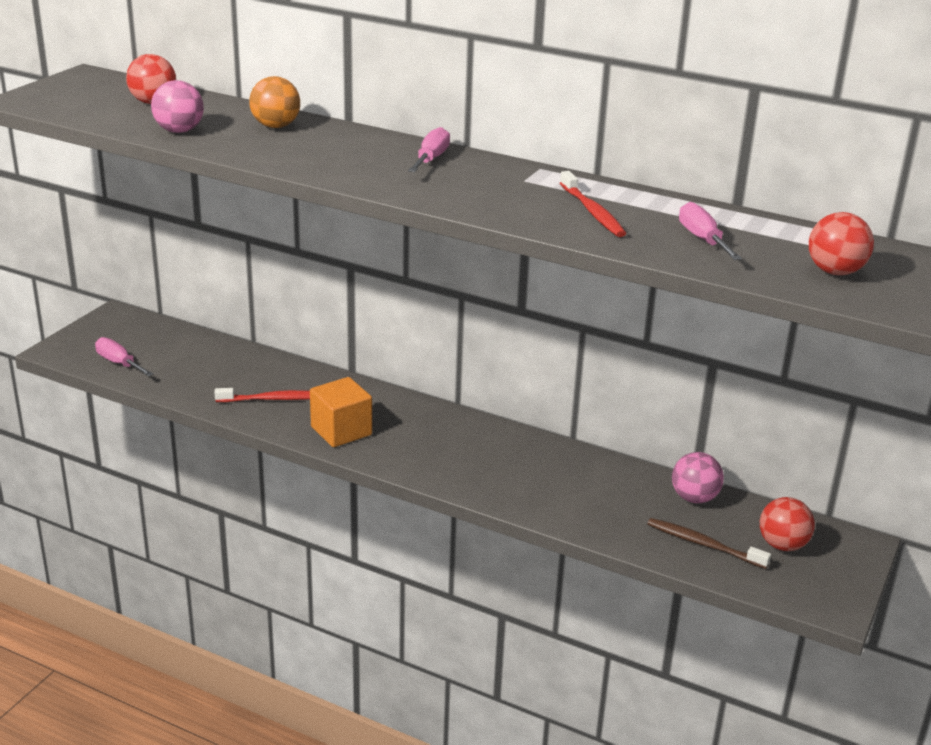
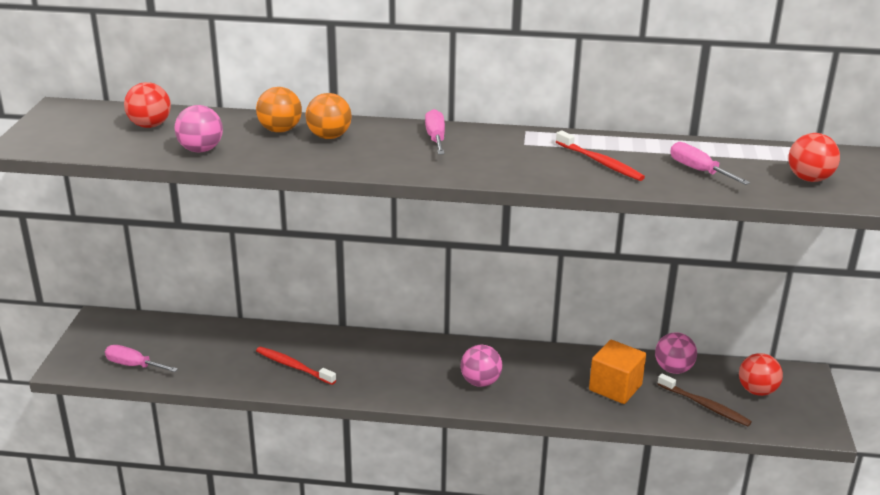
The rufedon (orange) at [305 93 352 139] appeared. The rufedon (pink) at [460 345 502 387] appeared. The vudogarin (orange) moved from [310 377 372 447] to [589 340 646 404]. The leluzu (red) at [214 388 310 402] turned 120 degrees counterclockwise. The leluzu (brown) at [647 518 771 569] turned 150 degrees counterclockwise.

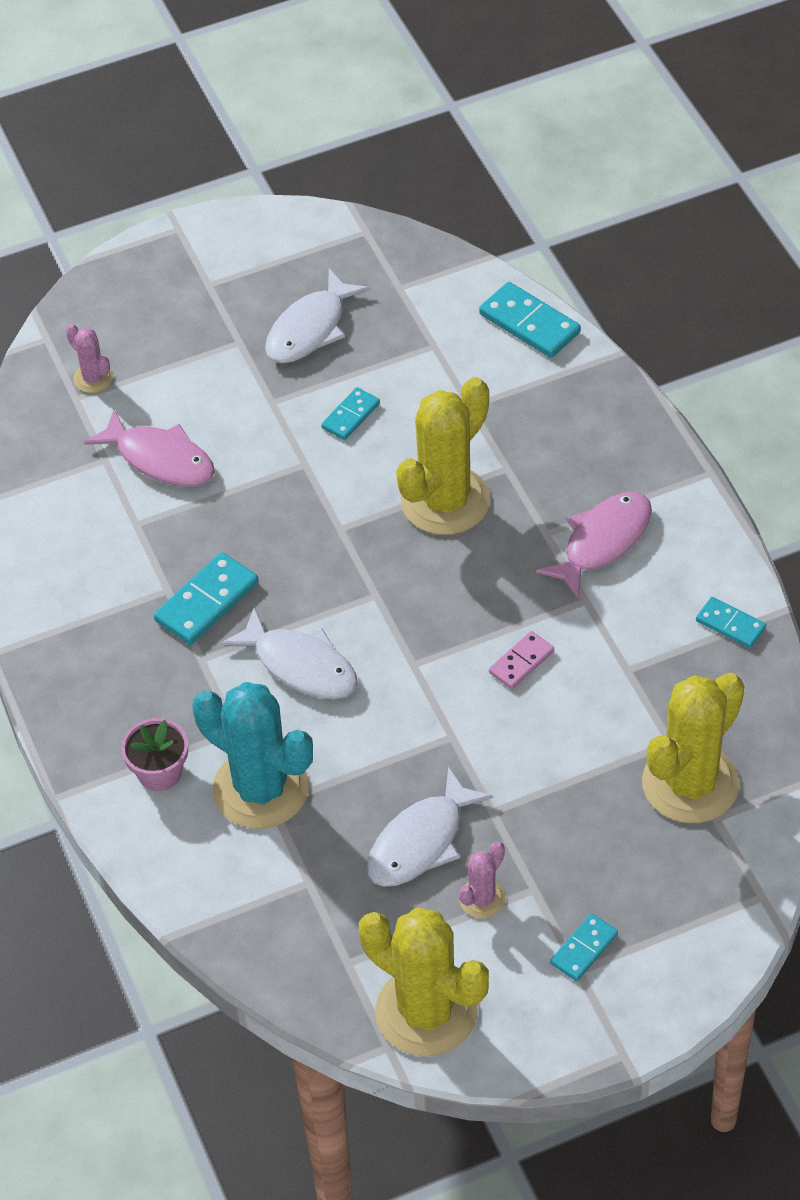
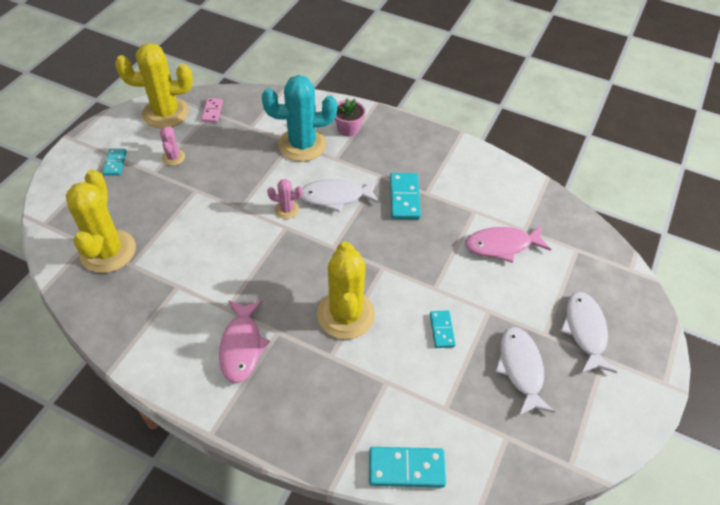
The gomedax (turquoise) at [696 597 766 648] disappeared. The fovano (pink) moved from [66 324 113 393] to [267 179 303 219]. The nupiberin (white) moved from [367 766 493 887] to [560 292 617 373]. The gomedax (pink) moved from [489 631 554 689] to [201 98 223 123].

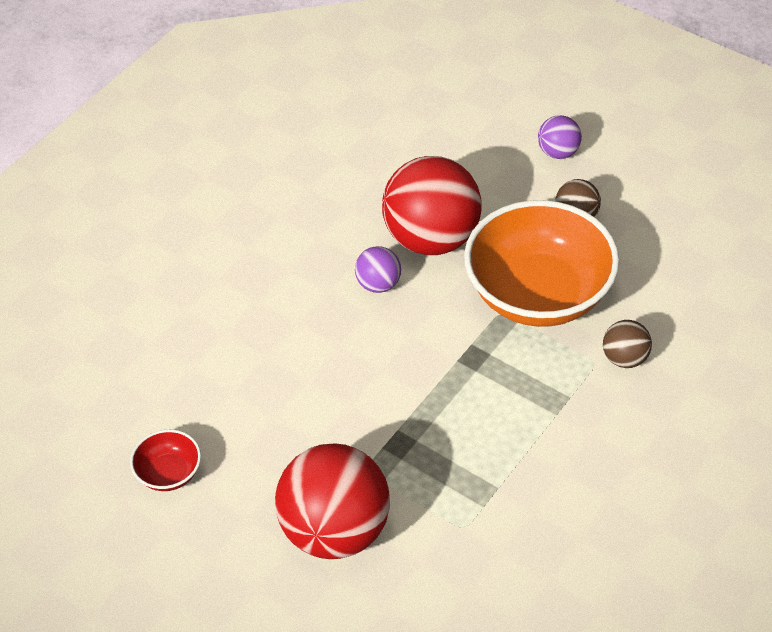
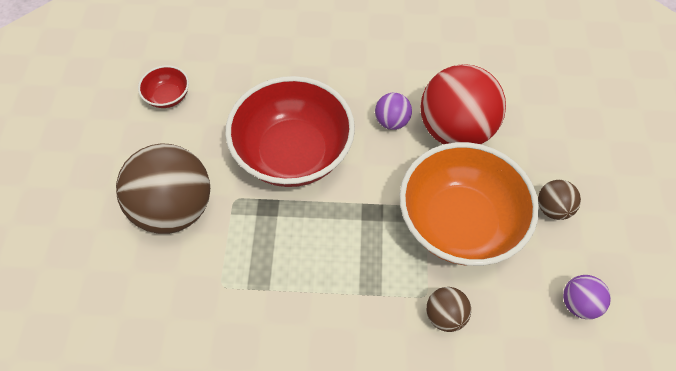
The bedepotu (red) at [225 76 355 187] appeared. The rufedon (purple) moved from [538 115 582 159] to [563 275 611 319]. The rufedon (red) at [275 443 390 559] became the rufedon (brown) at [116 143 210 234].

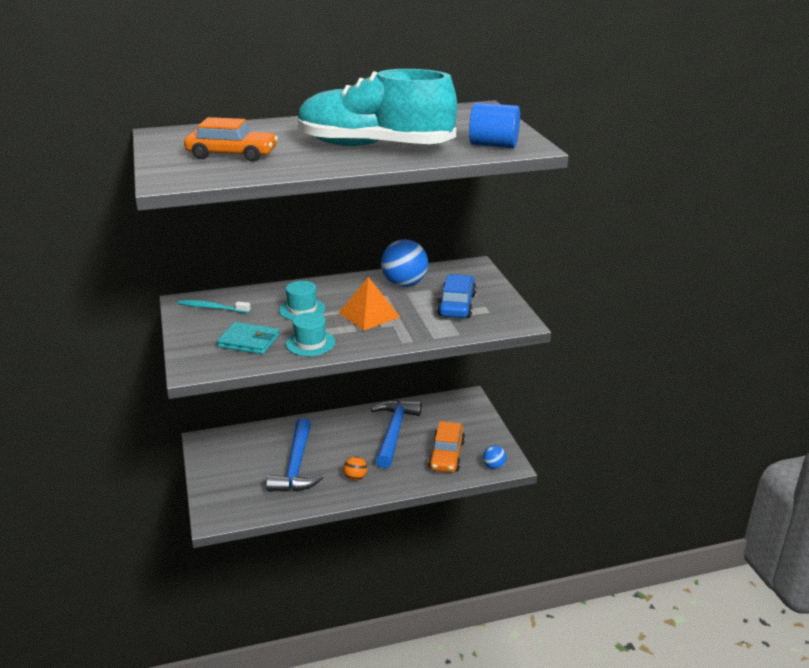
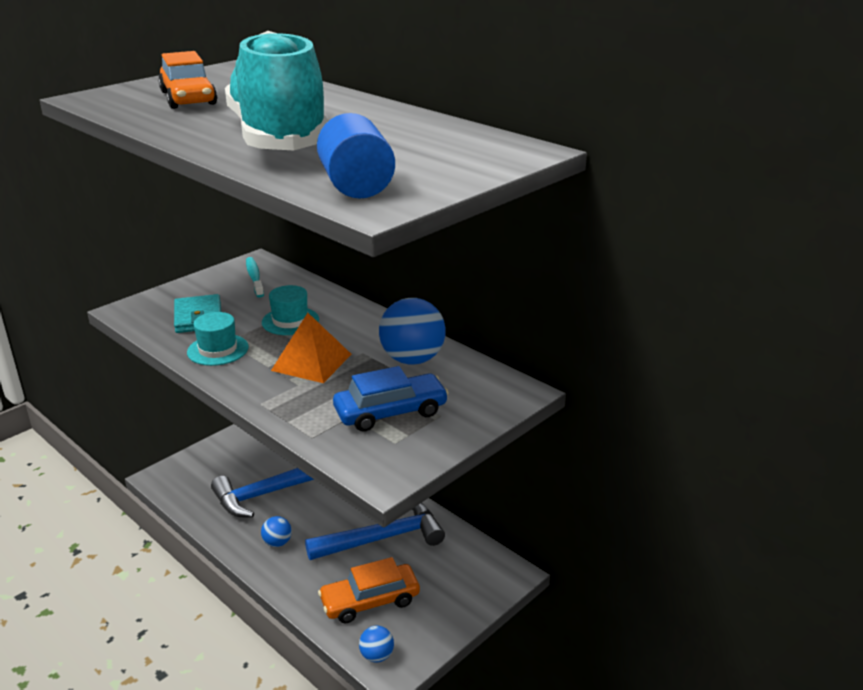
The rufedon (orange) at [343 456 367 481] became the rufedon (blue) at [261 516 292 547].

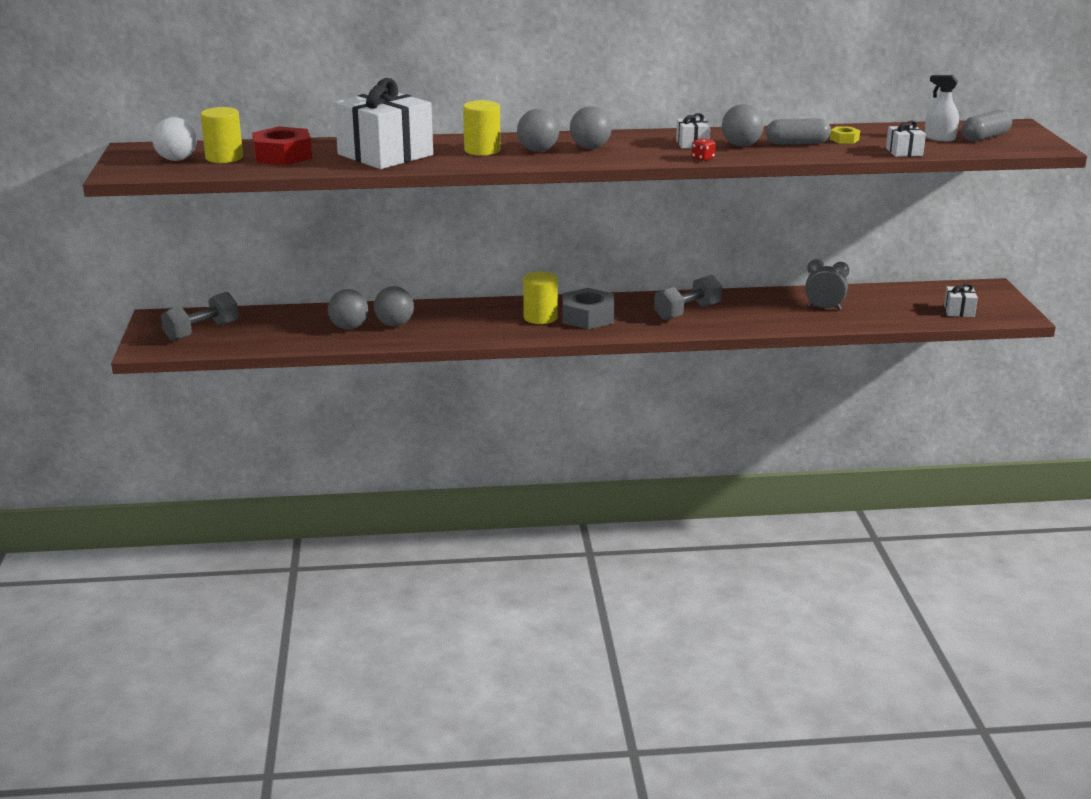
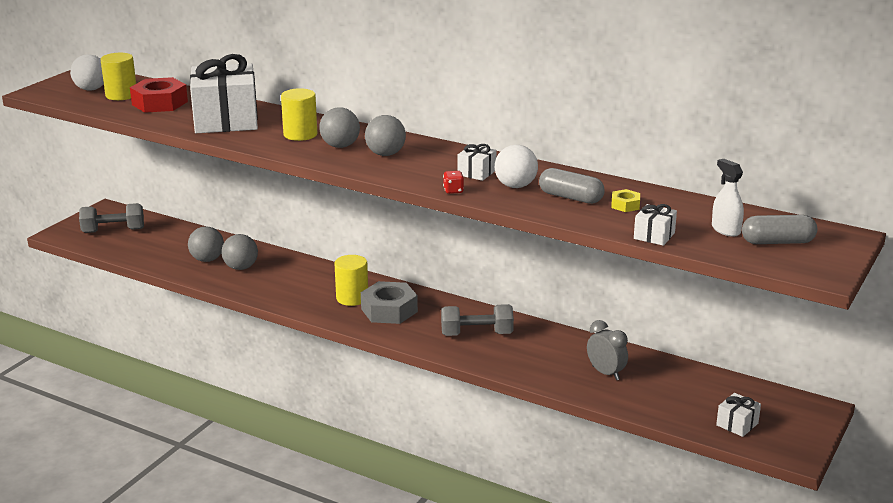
The rufedon (grey) at [722 104 764 147] became the rufedon (white) at [495 145 538 188].

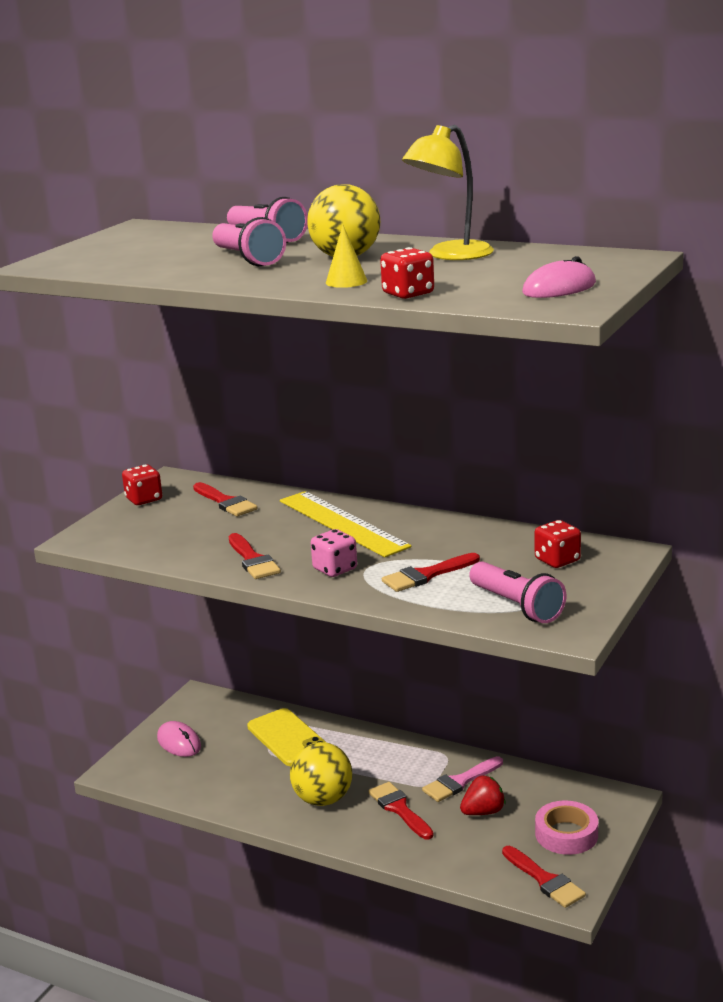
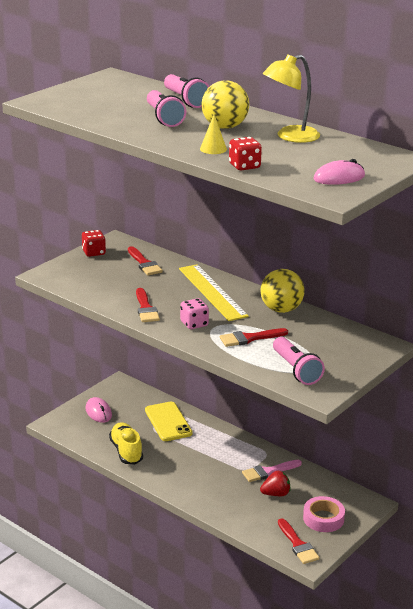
The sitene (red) at [368 782 434 840] disappeared. The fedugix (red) at [534 520 581 568] disappeared. The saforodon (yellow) at [109 422 143 465] appeared. The rufedon (yellow) moved from [290 742 352 806] to [260 269 305 313].

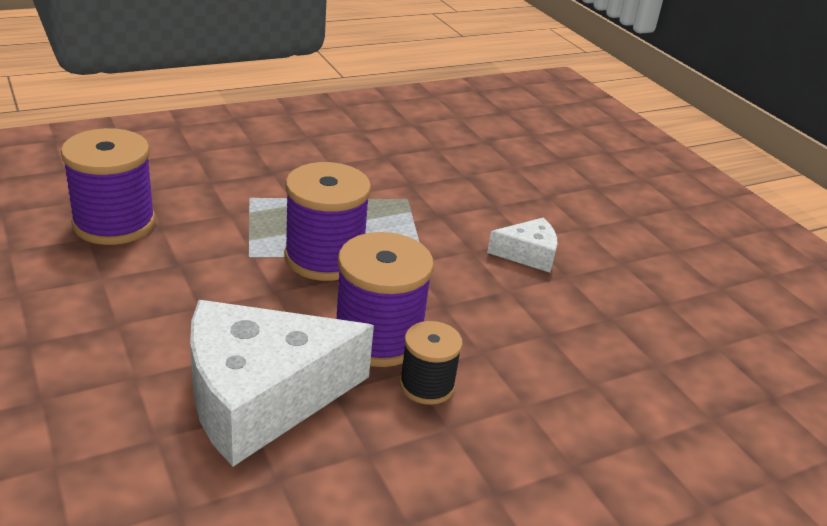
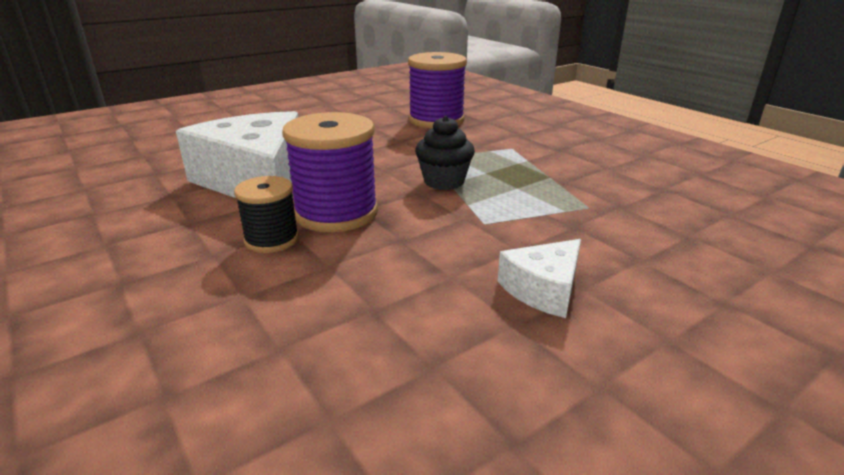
The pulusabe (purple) at [284 162 371 281] was replaced by the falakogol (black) at [415 116 475 190]. The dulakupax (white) at [487 218 557 273] turned 60 degrees clockwise.

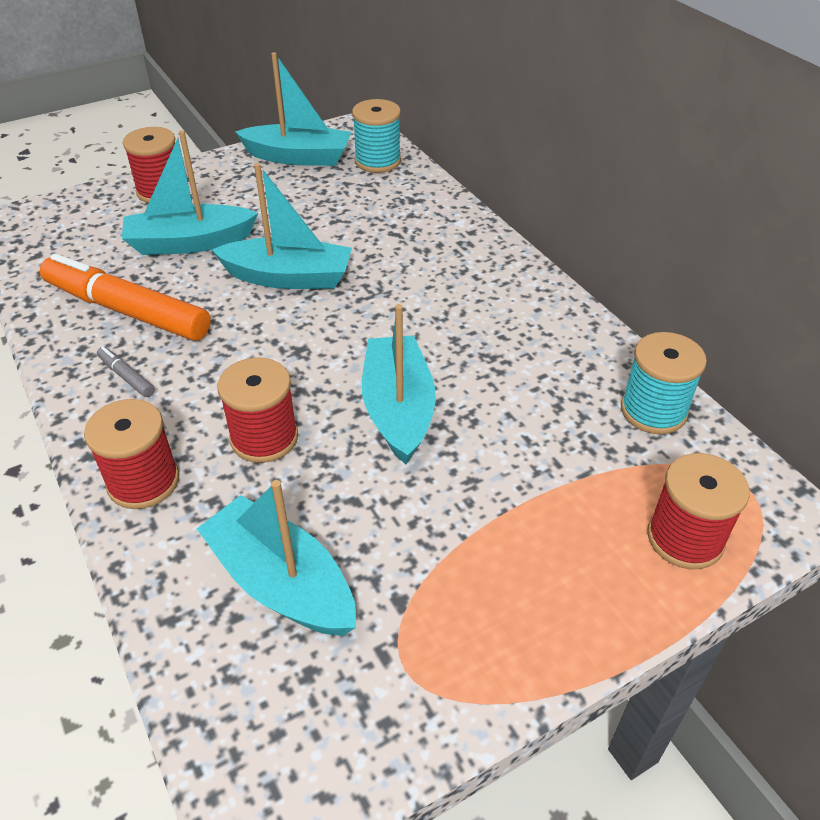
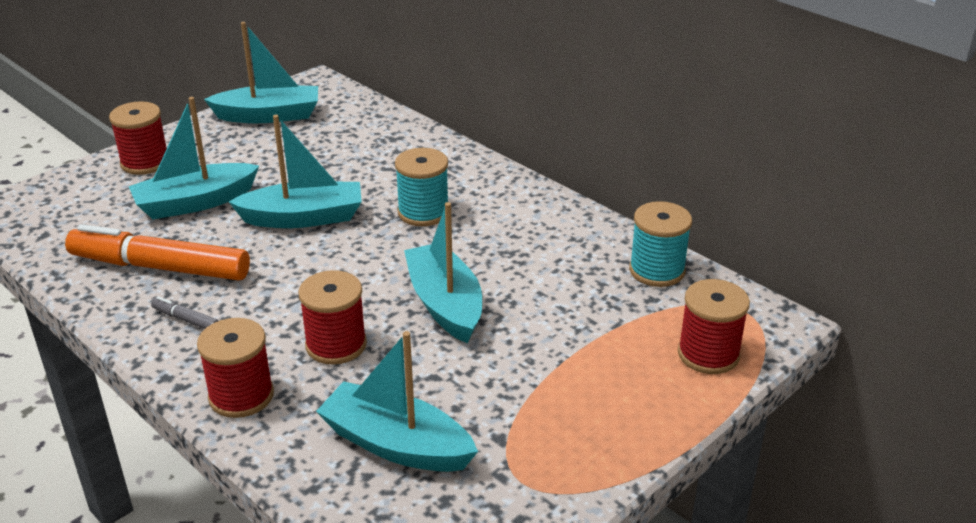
The pulusabe (turquoise) moved from [352 99 401 173] to [395 148 448 226].

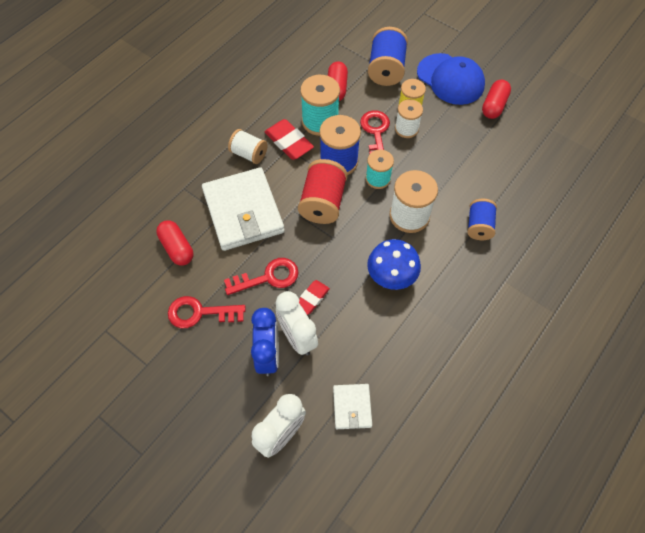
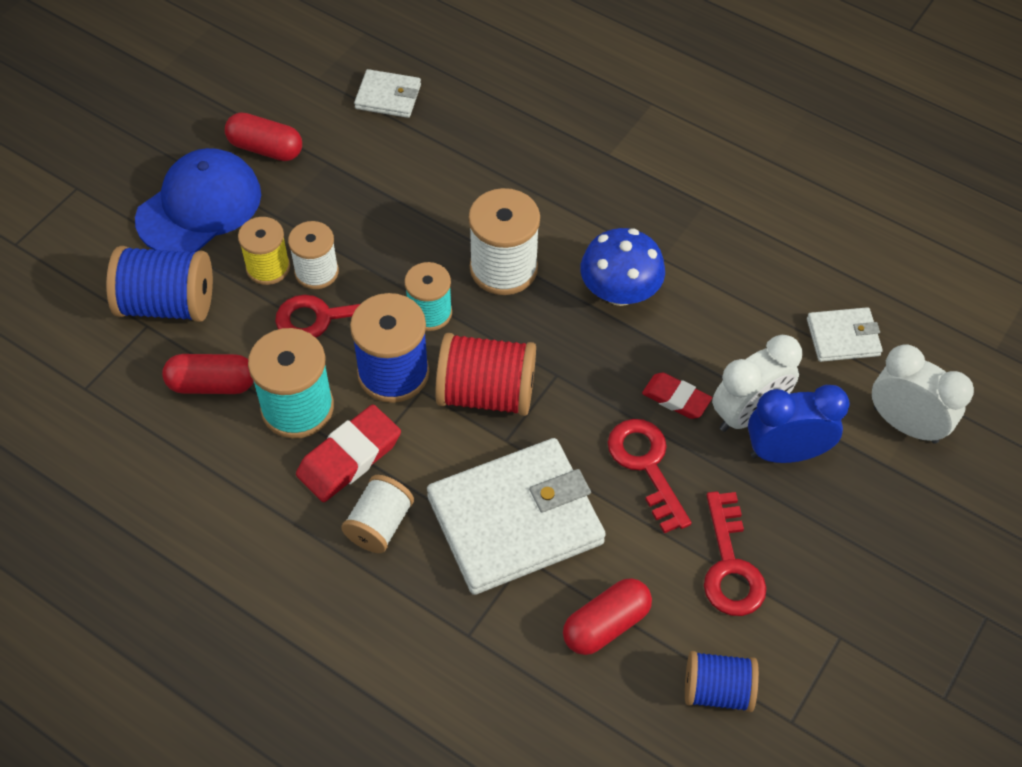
The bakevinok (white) at [354 69 421 118] appeared. The pulusabe (blue) moved from [467 199 497 240] to [685 651 759 712].

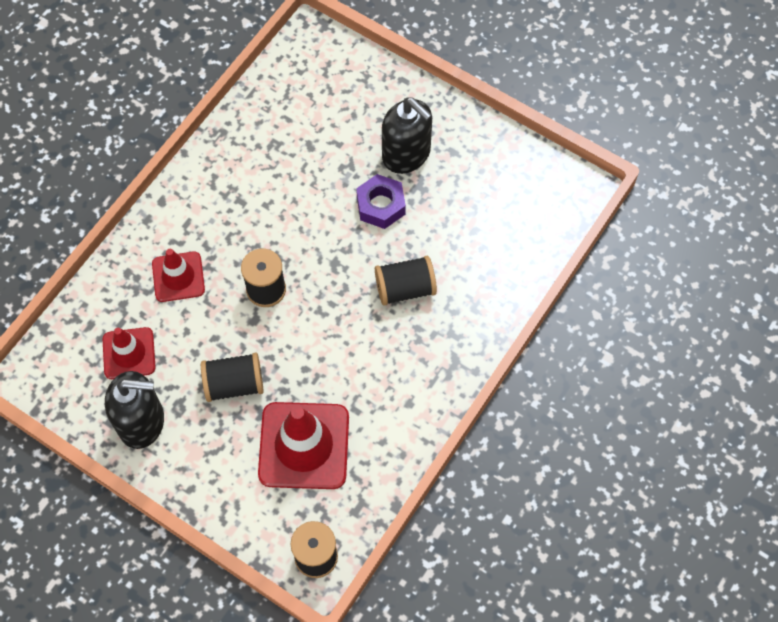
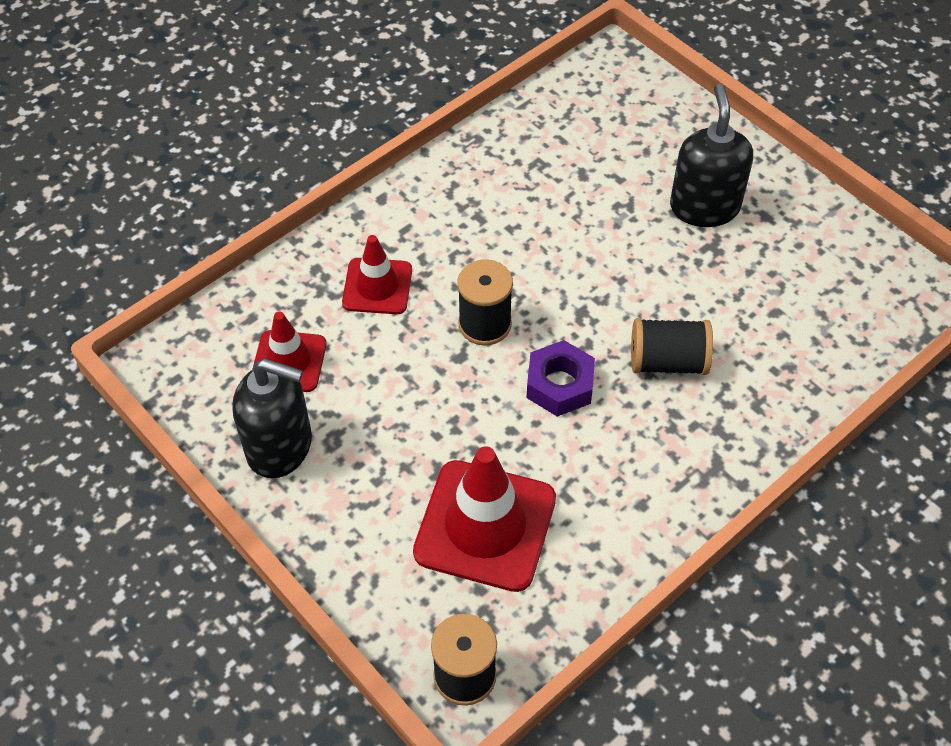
The pulusabe (black) at [201 353 263 402] disappeared. The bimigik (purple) moved from [356 174 406 229] to [527 340 595 417]. The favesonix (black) at [382 97 432 174] turned 150 degrees counterclockwise.

